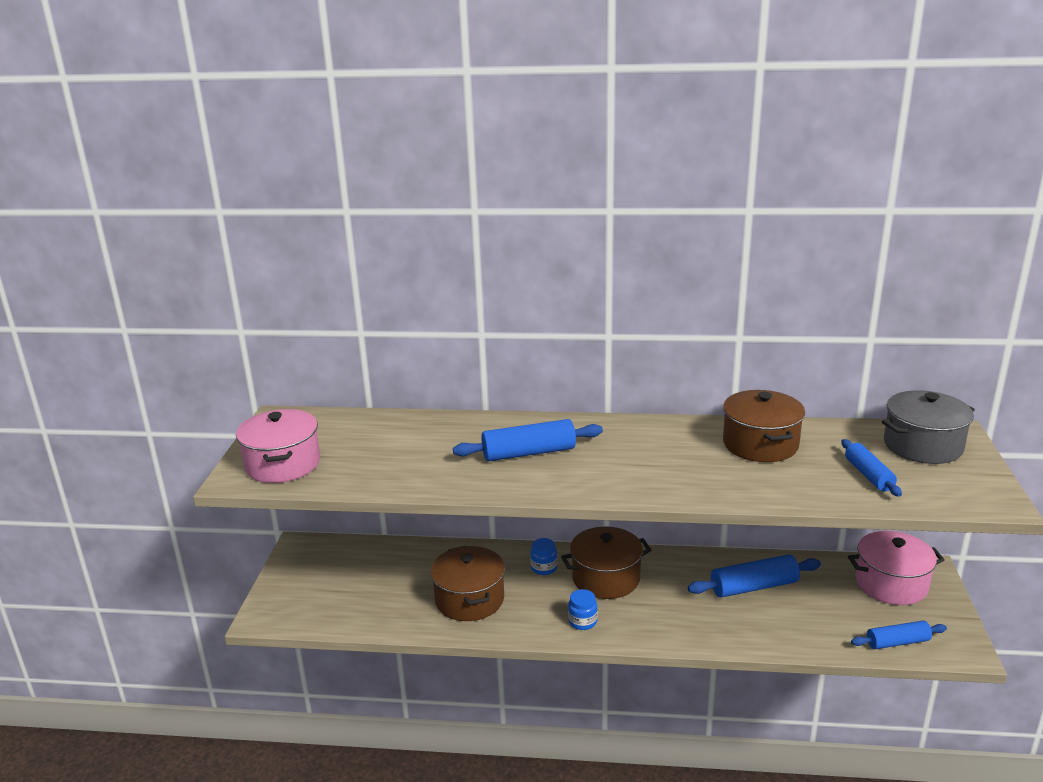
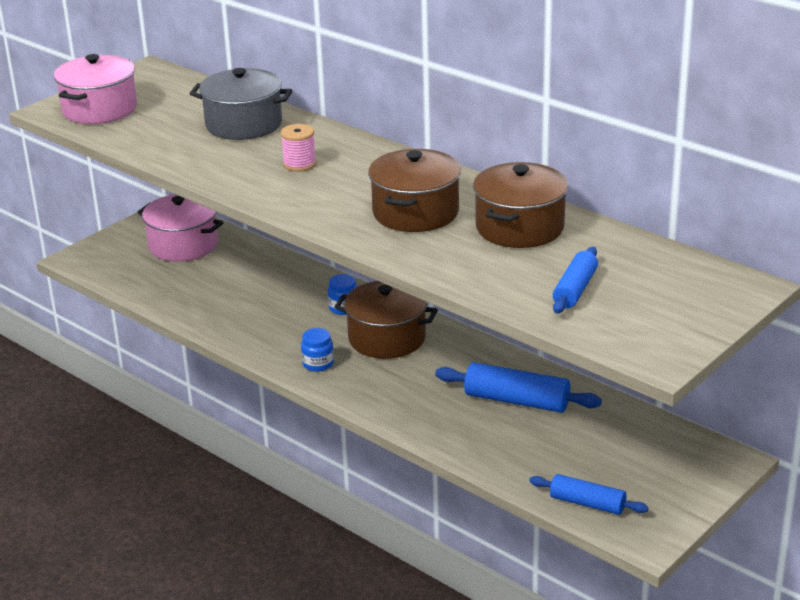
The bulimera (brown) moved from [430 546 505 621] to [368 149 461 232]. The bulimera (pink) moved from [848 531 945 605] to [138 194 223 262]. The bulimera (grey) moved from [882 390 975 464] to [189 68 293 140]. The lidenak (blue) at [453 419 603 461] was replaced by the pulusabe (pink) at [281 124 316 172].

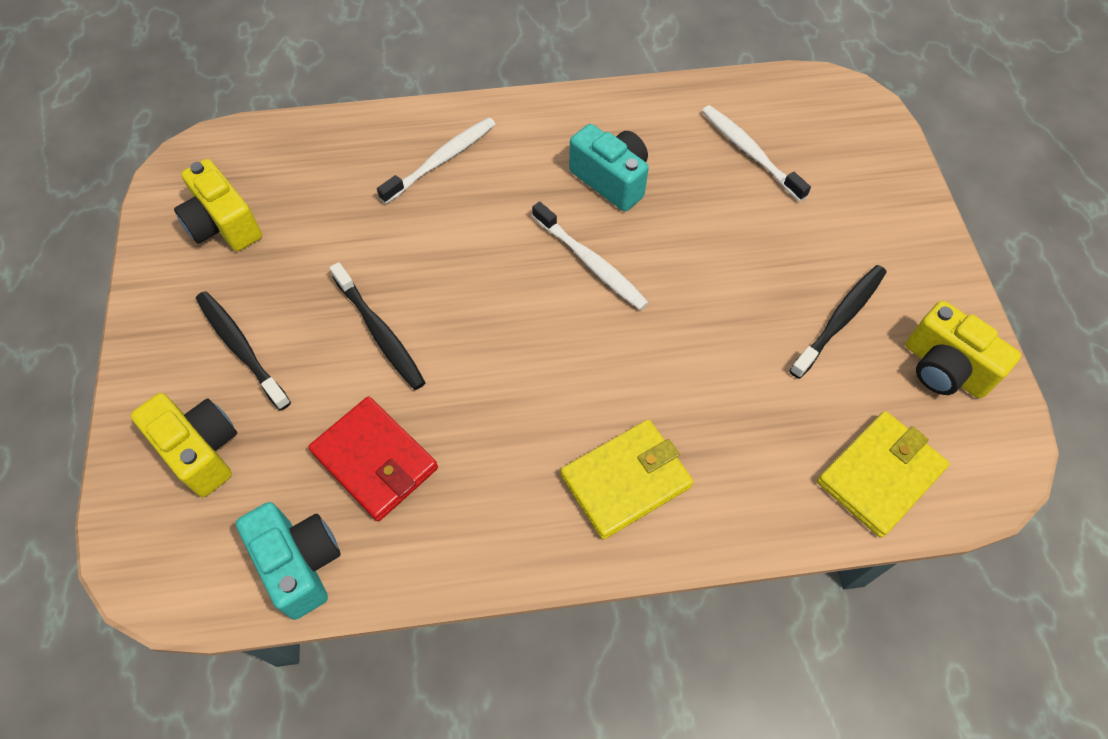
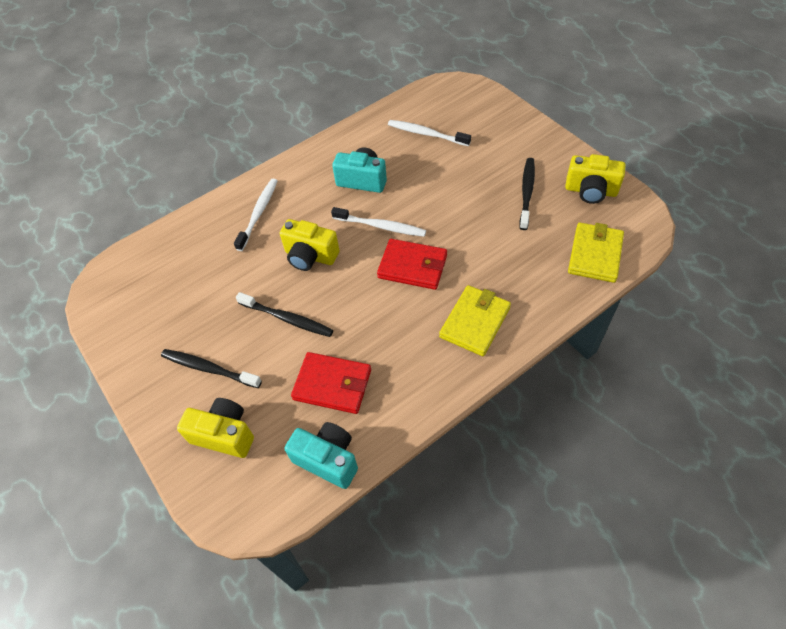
The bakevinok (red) at [377 239 447 290] appeared. The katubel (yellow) moved from [174 159 262 251] to [280 219 340 271].

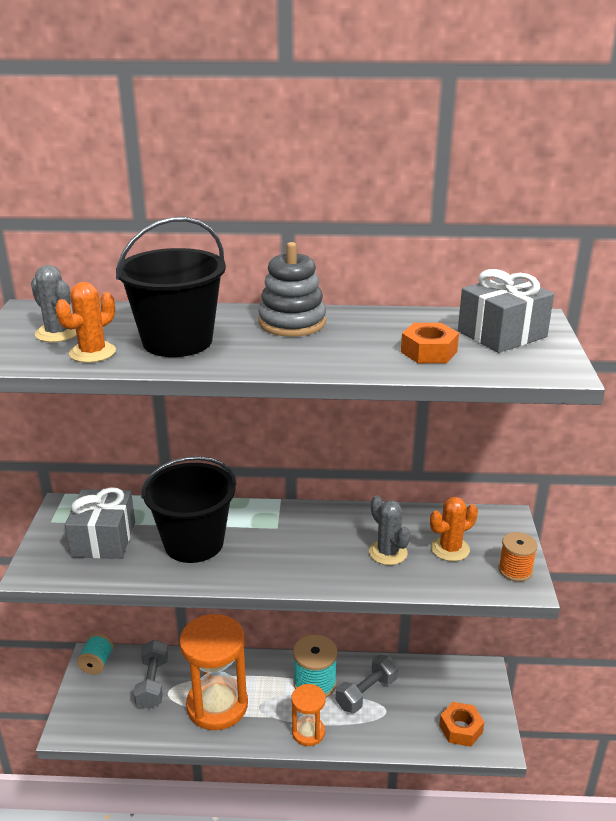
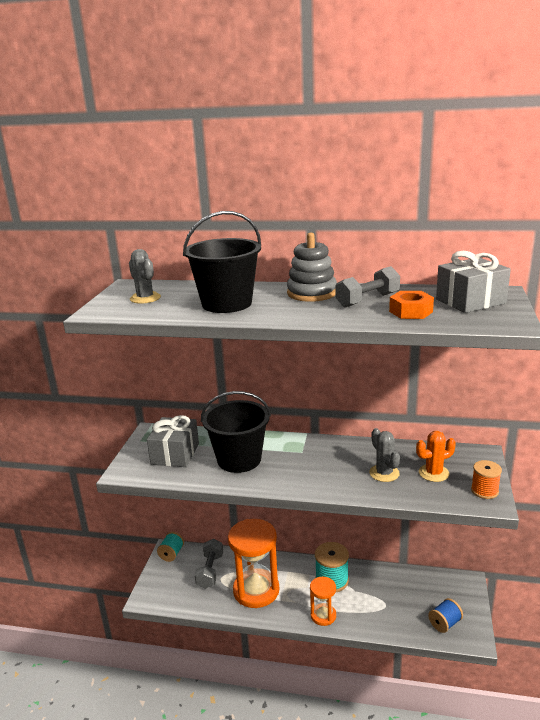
The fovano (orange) at [55 282 116 363] disappeared. The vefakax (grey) moved from [336 655 398 713] to [335 266 400 307]. The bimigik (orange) at [439 702 484 747] was replaced by the pulusabe (blue) at [428 598 463 633].

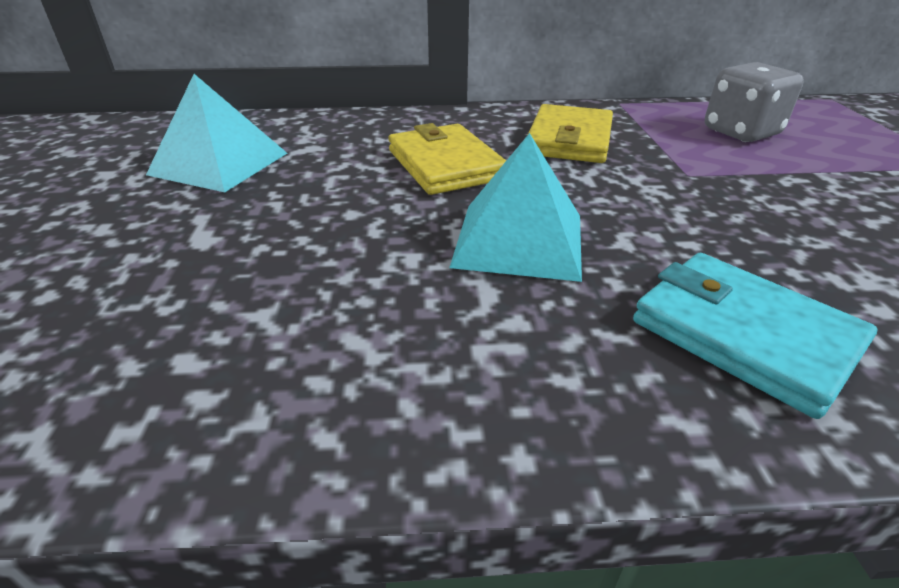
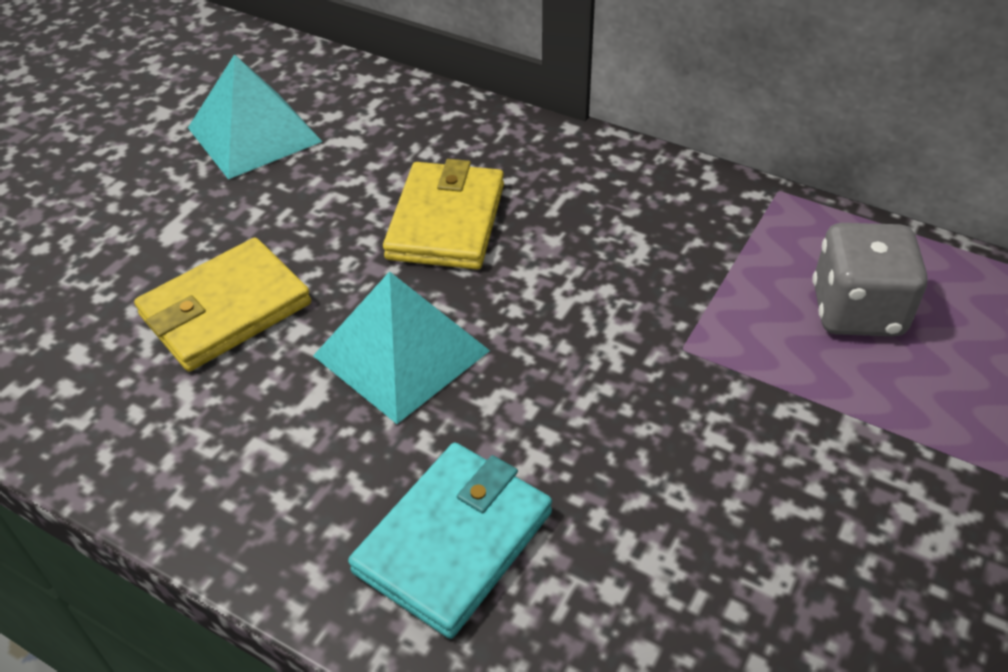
The bakevinok (yellow) moved from [528 104 613 163] to [134 237 311 372]. The bakevinok (turquoise) at [633 253 877 419] turned 45 degrees clockwise.

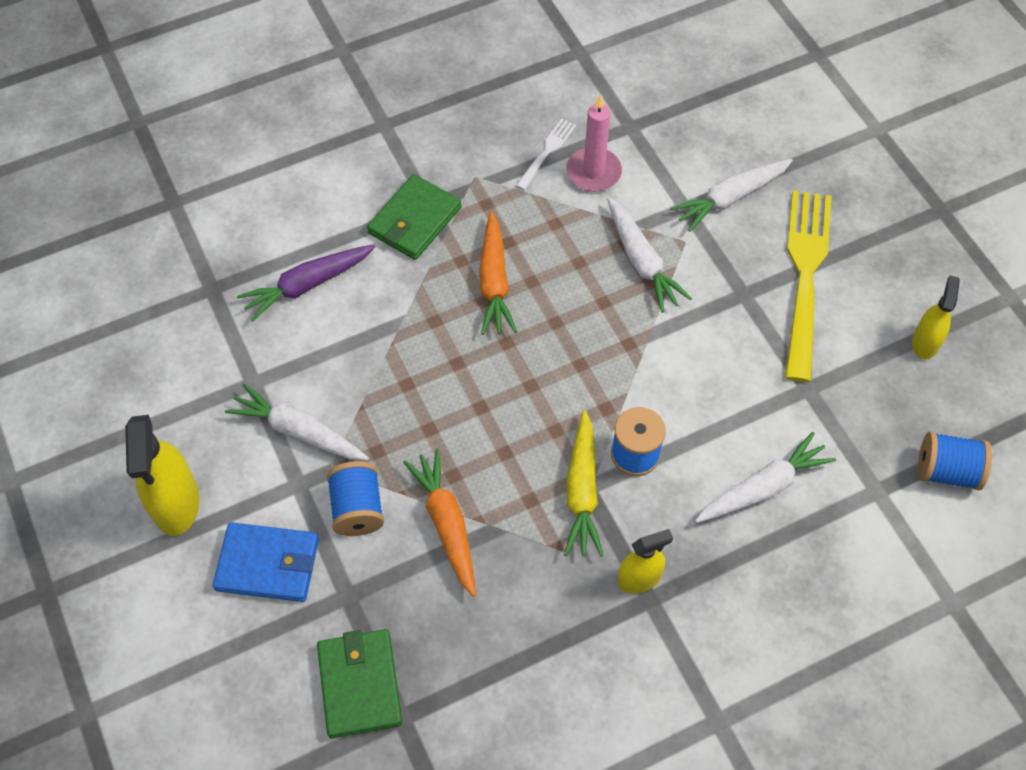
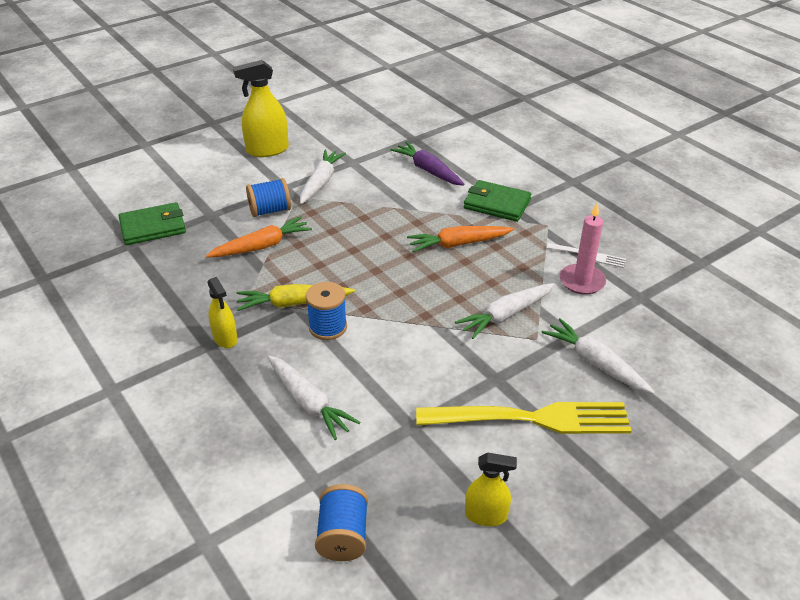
The bakevinok (blue) at [213 522 319 602] disappeared.

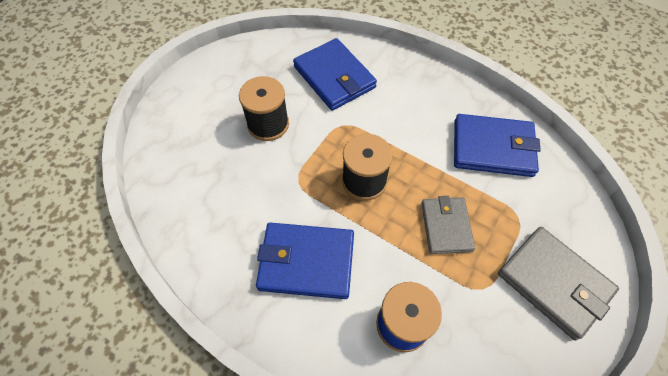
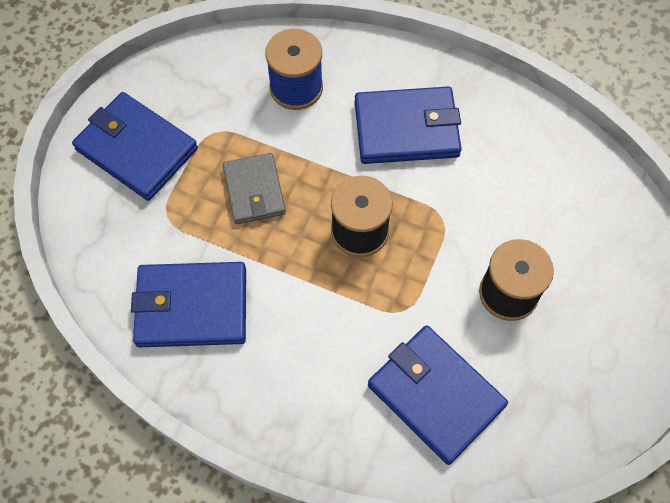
The bakevinok (grey) at [498 227 619 340] became the bakevinok (blue) at [72 92 198 201].

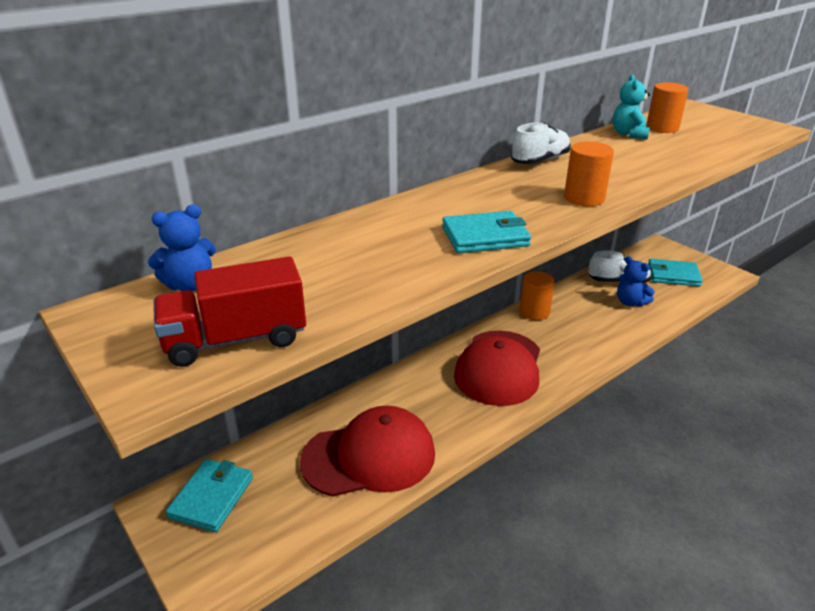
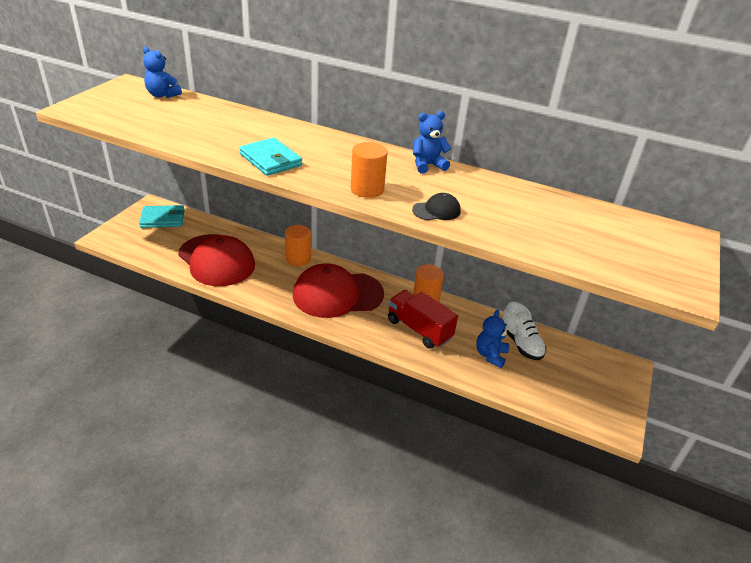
The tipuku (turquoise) at [613 74 650 139] disappeared. The bakevinok (turquoise) at [648 259 703 287] disappeared. The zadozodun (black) at [412 193 461 220] appeared. The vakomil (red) moved from [153 256 306 367] to [388 290 458 349]. The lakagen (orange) moved from [646 82 689 133] to [285 225 311 266]. The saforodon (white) at [511 123 571 164] was replaced by the tipuku (blue) at [413 111 451 174].

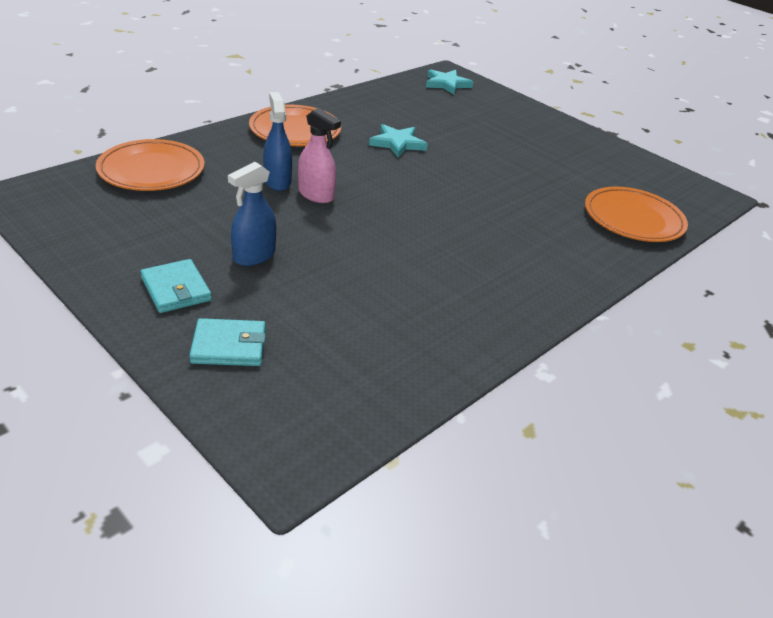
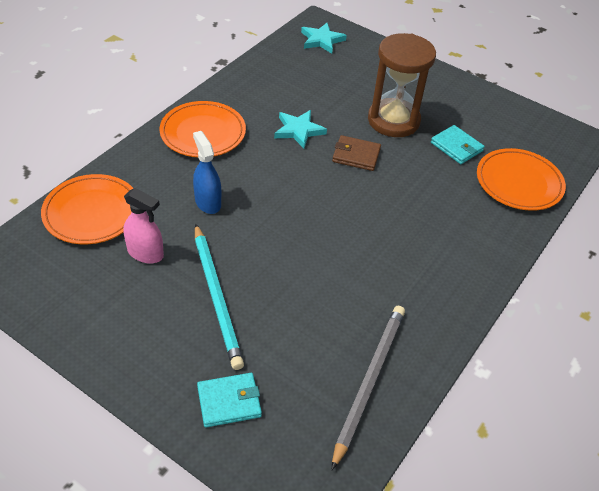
The bakevinok (brown) at [332 135 381 171] appeared. The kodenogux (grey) at [332 306 405 470] appeared. The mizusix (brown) at [368 33 436 137] appeared. The bakevinok (turquoise) moved from [141 259 212 313] to [431 125 485 164]. The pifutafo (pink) moved from [298 108 341 203] to [123 188 164 264]. The pifutafo (blue) at [228 162 276 266] was replaced by the kodenogux (turquoise) at [195 224 244 370].

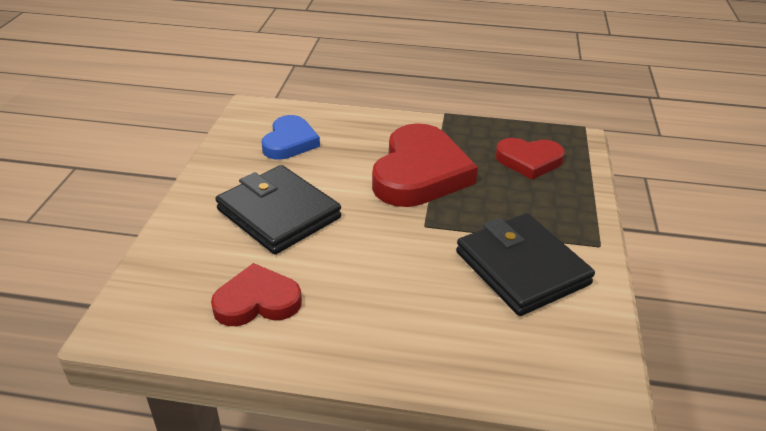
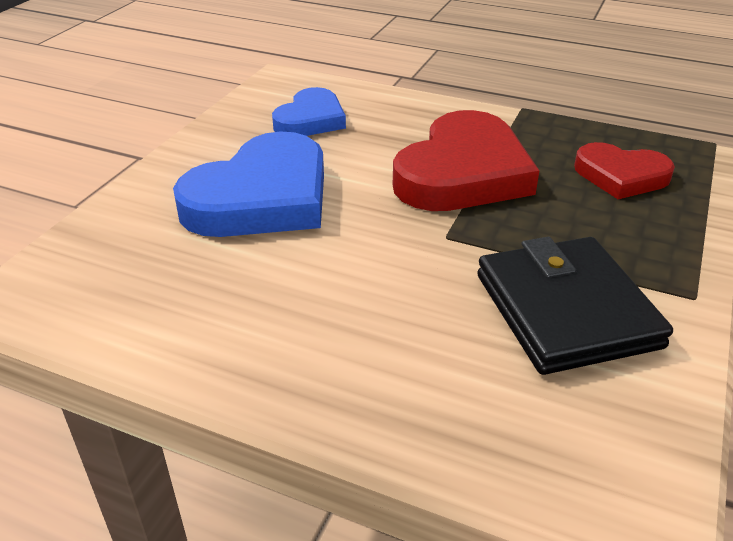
The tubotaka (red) at [211 263 302 326] disappeared. The bakevinok (black) at [215 165 341 254] was replaced by the tubotaka (blue) at [173 131 324 237].

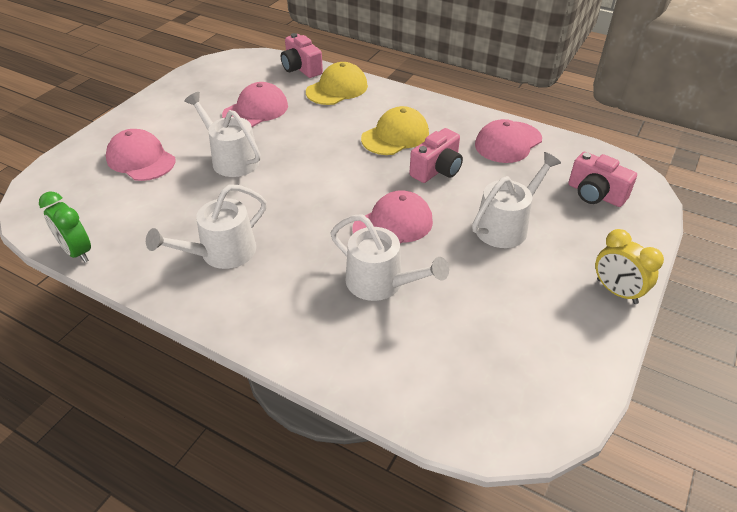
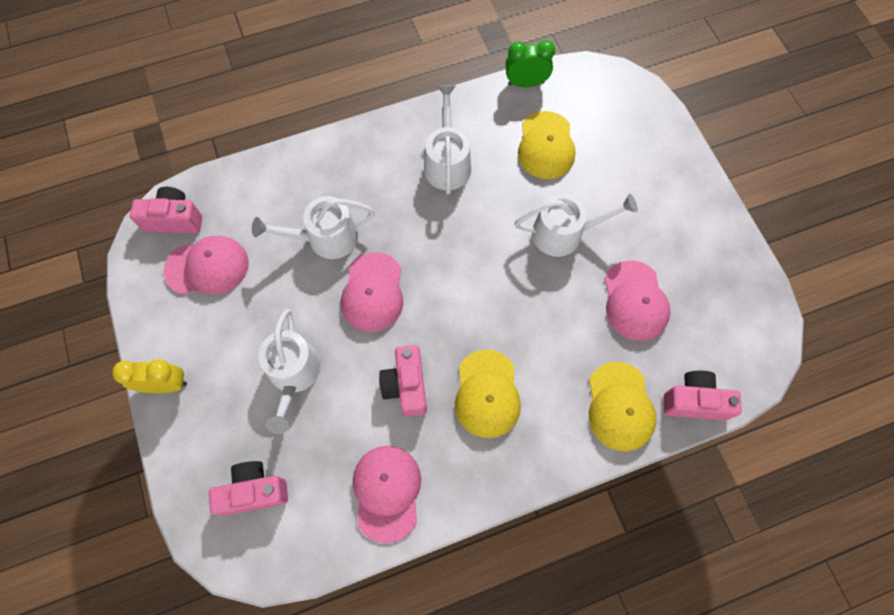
The katubel (pink) at [130 187 202 233] appeared. The zadozodun (yellow) at [518 111 576 179] appeared. The zadozodun (pink) moved from [106 129 175 181] to [164 236 249 294].

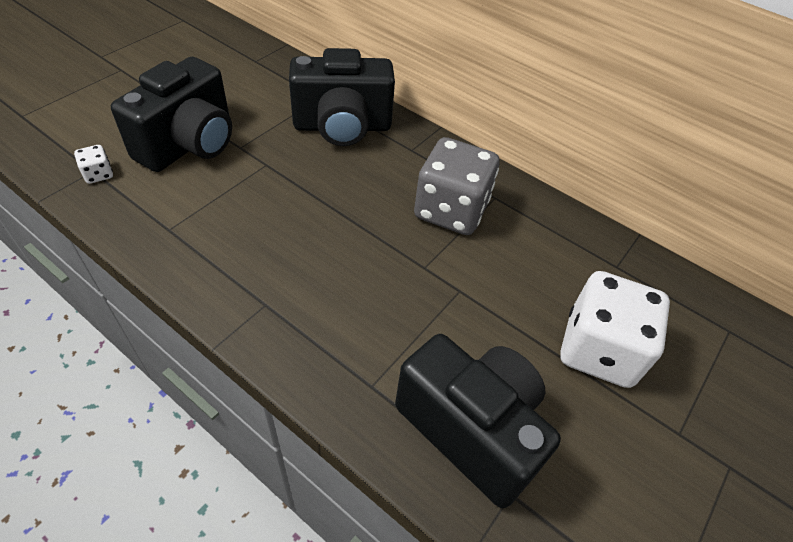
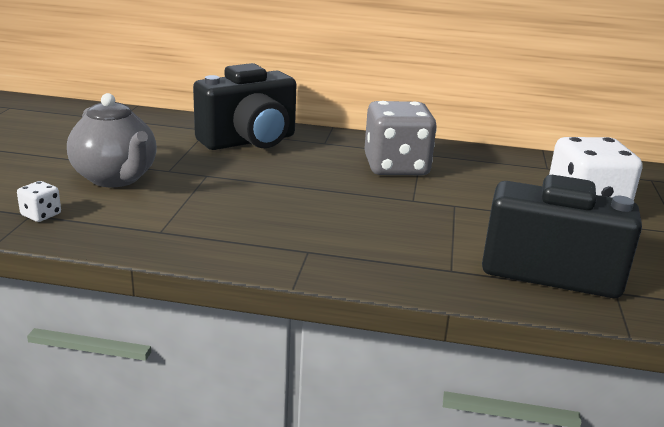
The katubel (black) at [111 57 232 172] was replaced by the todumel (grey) at [67 93 157 187].

